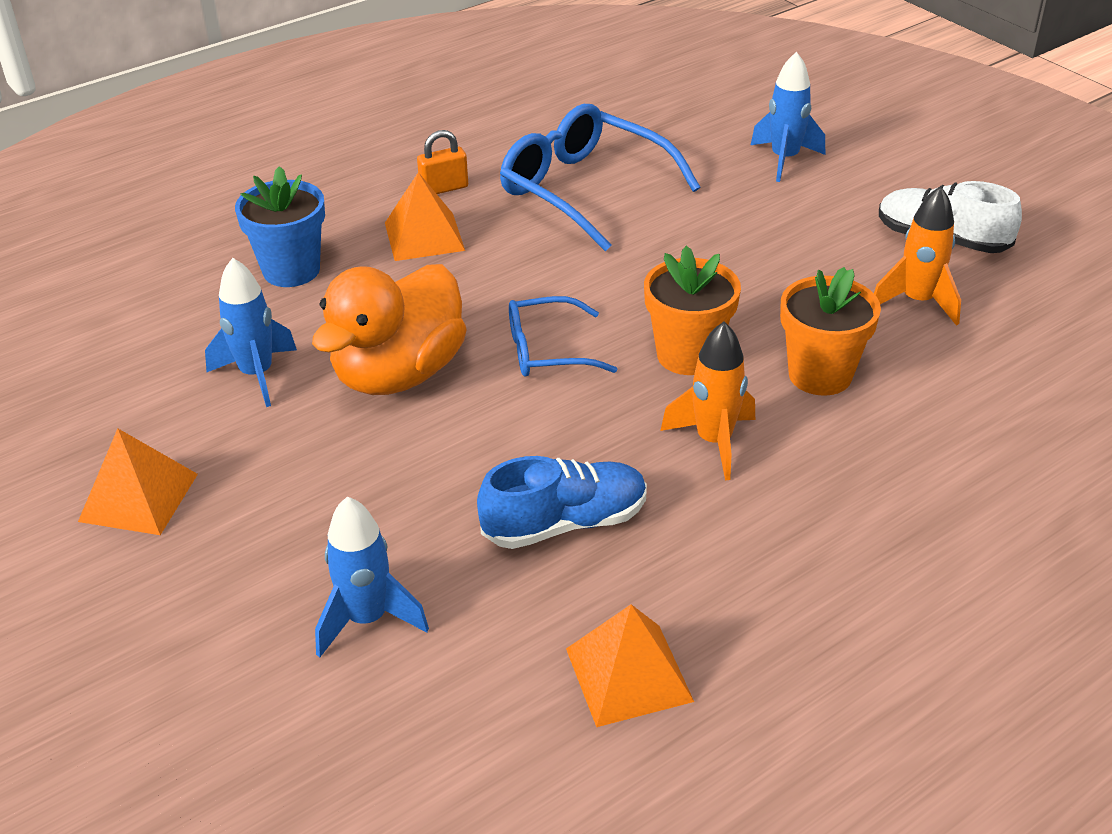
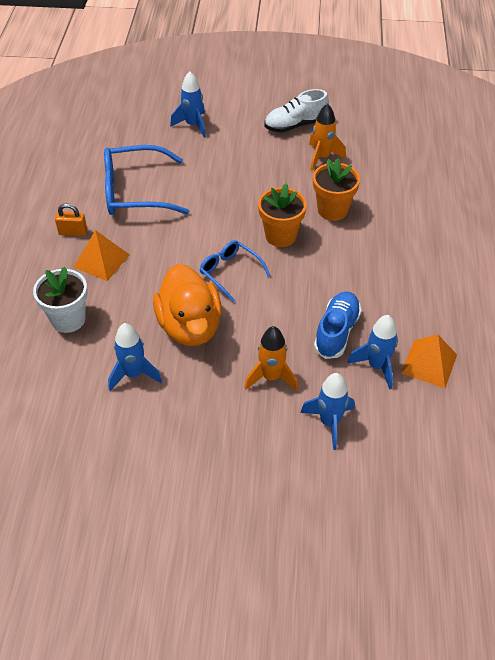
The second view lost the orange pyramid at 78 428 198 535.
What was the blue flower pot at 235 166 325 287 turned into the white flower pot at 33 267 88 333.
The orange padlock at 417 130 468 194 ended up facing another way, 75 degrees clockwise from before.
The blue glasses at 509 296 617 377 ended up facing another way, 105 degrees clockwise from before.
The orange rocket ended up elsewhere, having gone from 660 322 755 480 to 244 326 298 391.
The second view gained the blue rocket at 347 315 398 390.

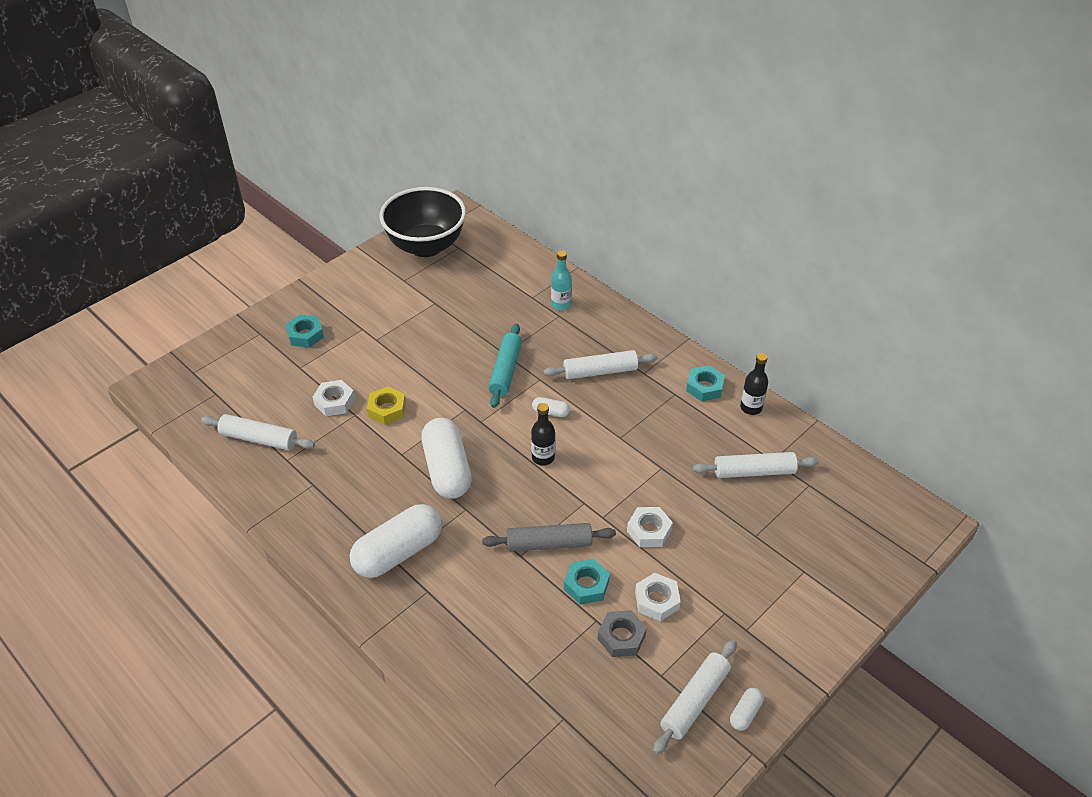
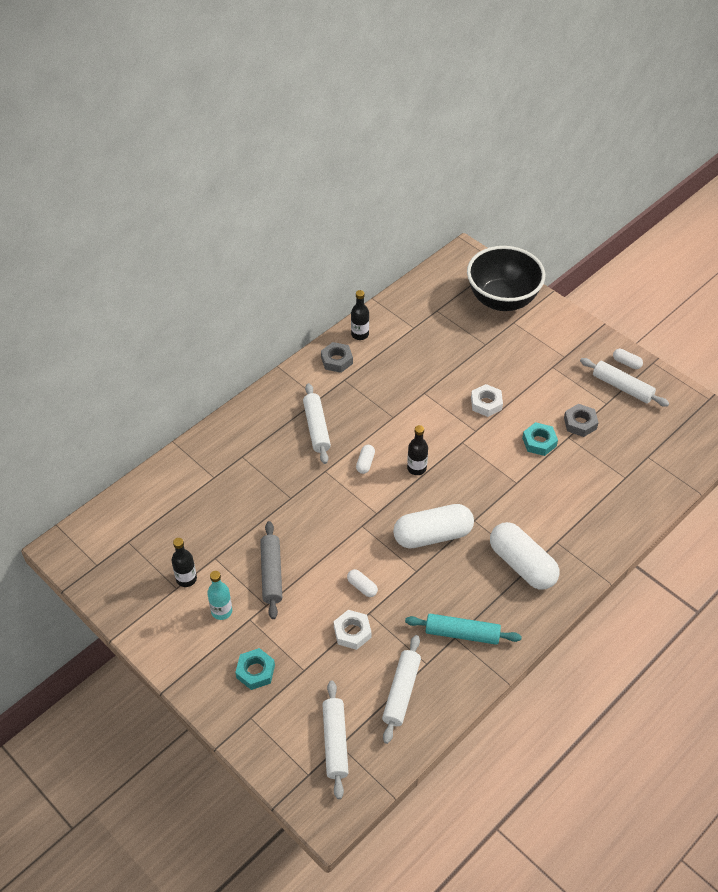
Where the yellow nut stood at 367 386 406 425, the white capsule came to stand at 347 569 378 597.
The black bowl ended up elsewhere, having gone from 379 187 466 257 to 467 246 545 311.
The grey rolling pin ended up elsewhere, having gone from 482 523 616 552 to 260 521 282 619.
The turquoise rolling pin ended up elsewhere, having gone from 488 324 522 408 to 405 614 522 645.
The turquoise bottle ended up elsewhere, having gone from 551 250 572 310 to 207 571 232 620.
The second view lost the white nut at 635 573 681 621.
What was the turquoise nut at 686 365 725 402 turned into the grey nut at 321 342 353 373.
The white rolling pin ended up elsewhere, having gone from 693 452 819 478 to 322 680 349 799.
The second view gained the black bottle at 171 538 197 587.

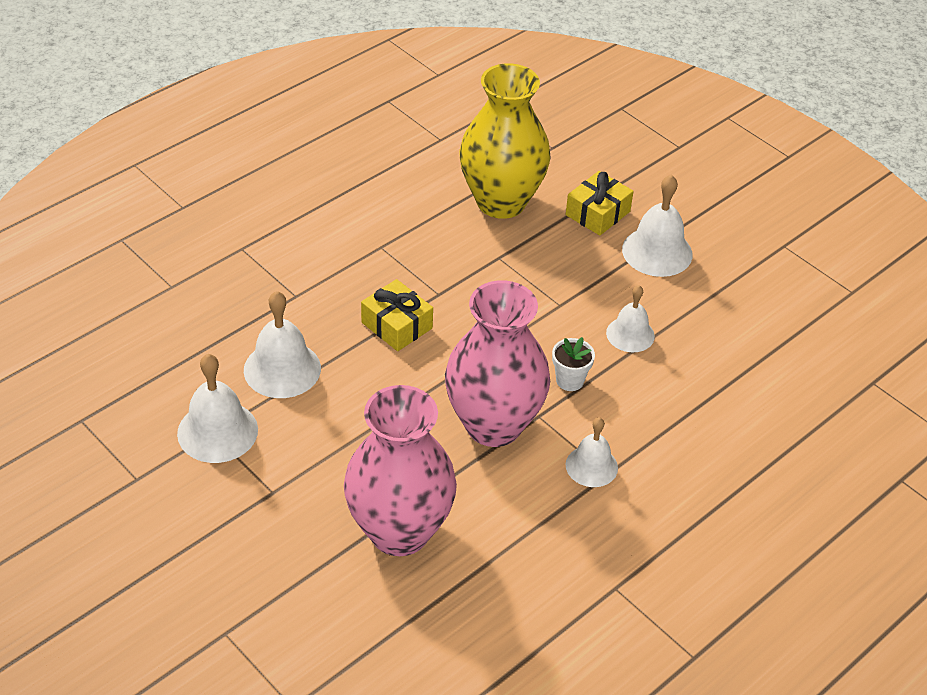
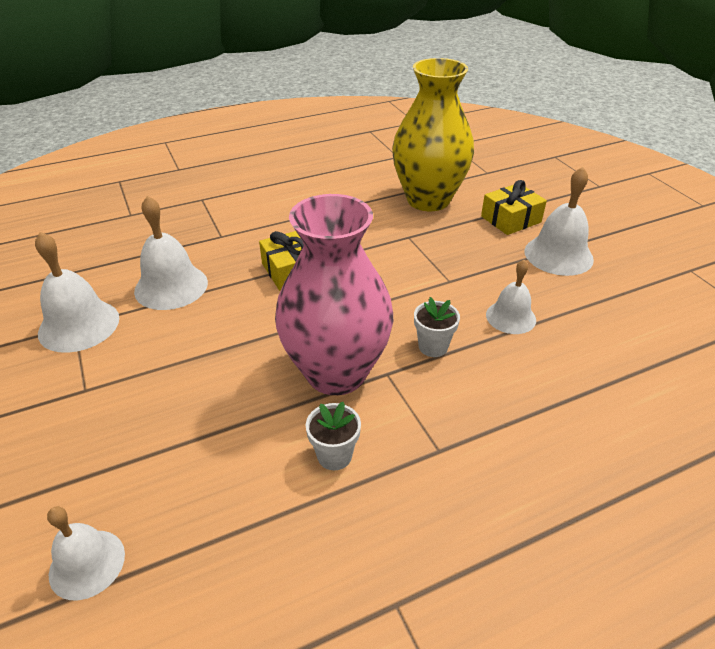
The second view lost the pink vase at 344 385 457 556.
The white bell ended up elsewhere, having gone from 566 417 618 487 to 47 506 125 600.
The second view gained the white flower pot at 306 402 361 470.

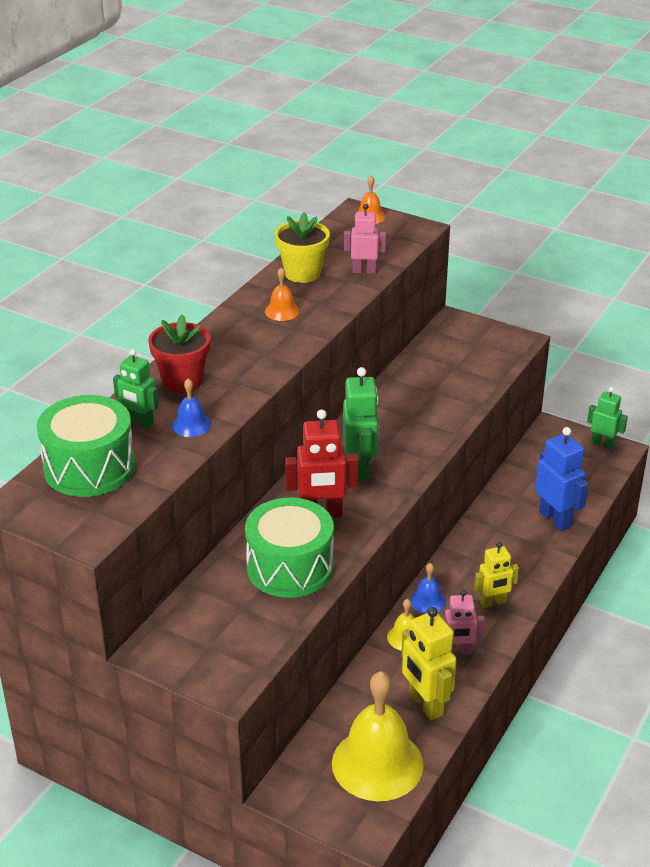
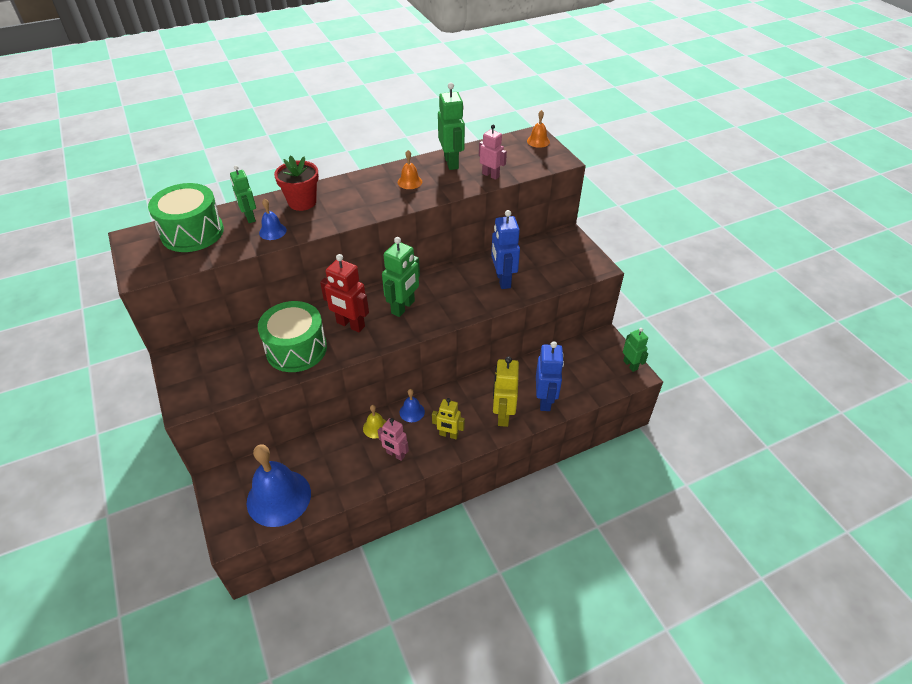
Where the yellow flower pot stood at 275 212 330 283, the green robot came to stand at 438 82 465 170.
What was the yellow bell at 332 671 424 801 turned into the blue bell at 247 445 311 527.
The yellow robot ended up elsewhere, having gone from 401 607 457 721 to 493 357 519 427.
The second view gained the blue robot at 491 210 520 289.

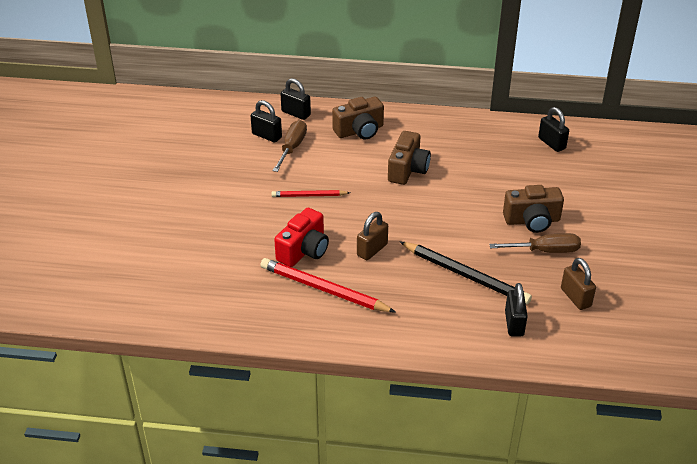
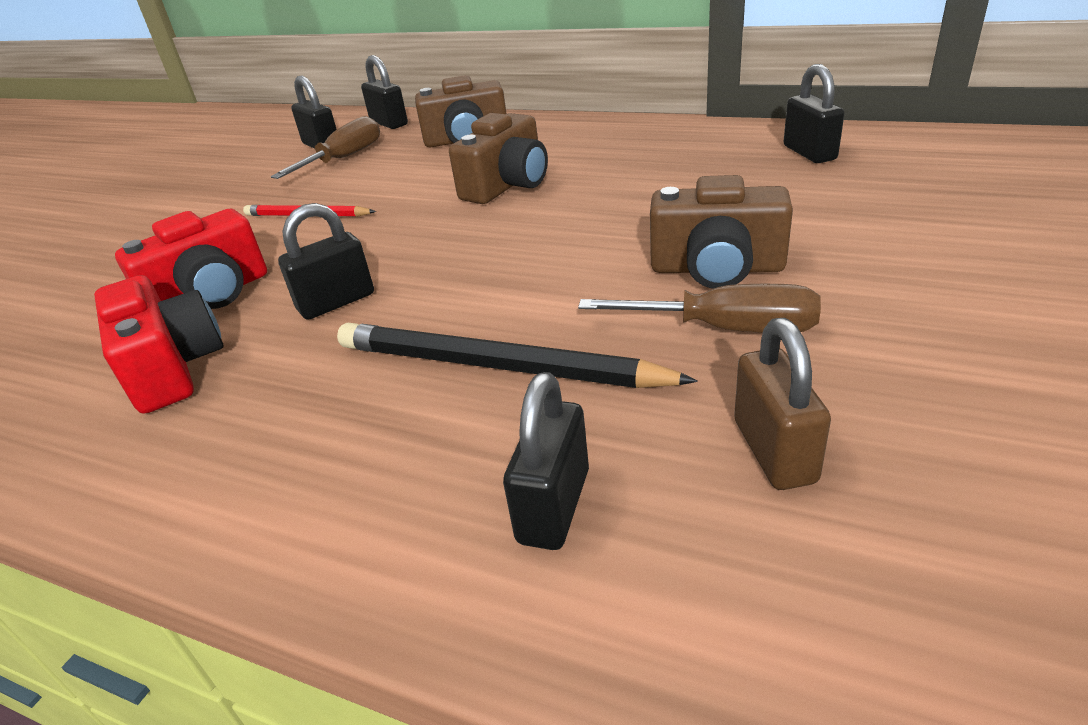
Where the red pencil stood at 260 258 395 312, the red camera came to stand at 94 275 223 414.
What was the brown padlock at 357 212 388 260 turned into the black padlock at 278 203 374 320.
The black pencil at 399 241 532 304 ended up facing another way, 150 degrees clockwise from before.

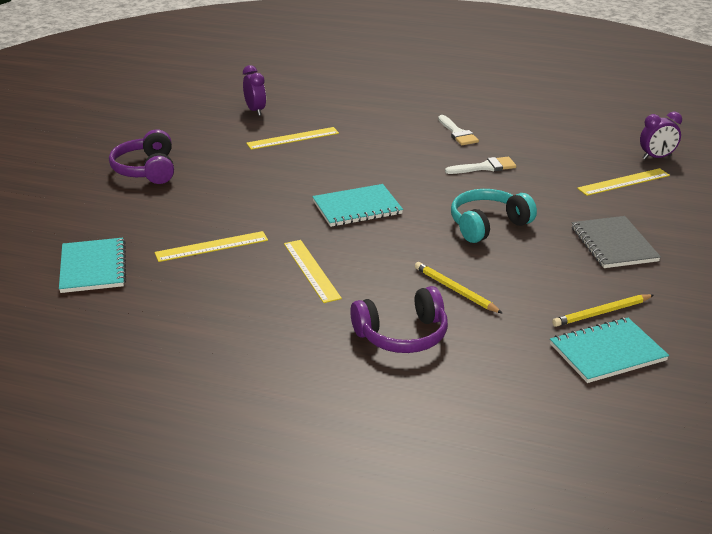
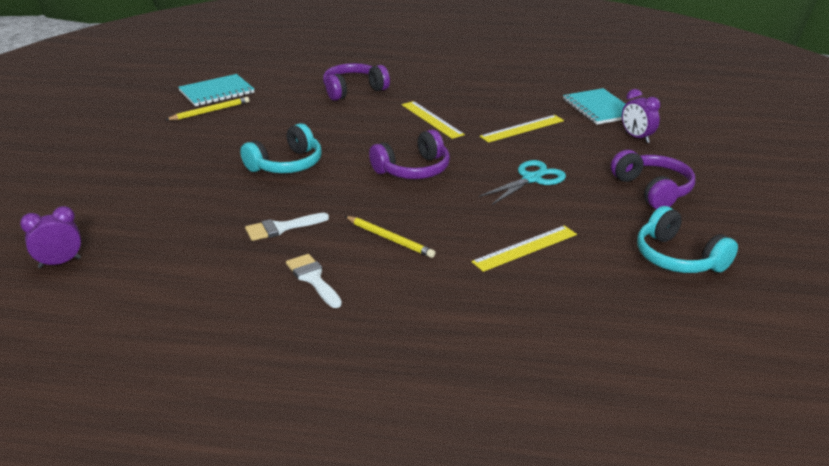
The purple clock ended up elsewhere, having gone from 243 65 266 116 to 622 89 660 143.
Where the turquoise notebook stood at 312 184 403 227, the purple headphones came to stand at 369 130 450 179.
The yellow pencil ended up elsewhere, having gone from 415 262 502 313 to 345 216 435 258.
The second view lost the grey notebook at 572 216 661 268.
The second view lost the yellow ruler at 577 168 670 196.
The second view gained the turquoise scissors at 479 160 566 205.
The second view gained the turquoise headphones at 637 206 738 273.

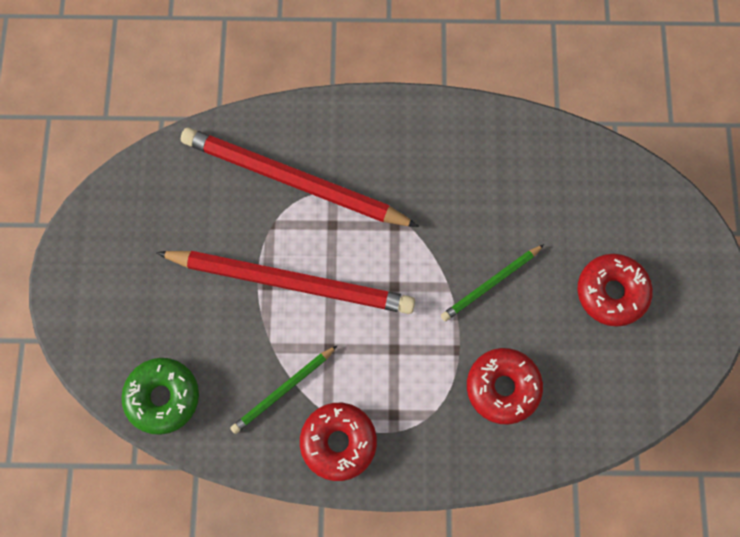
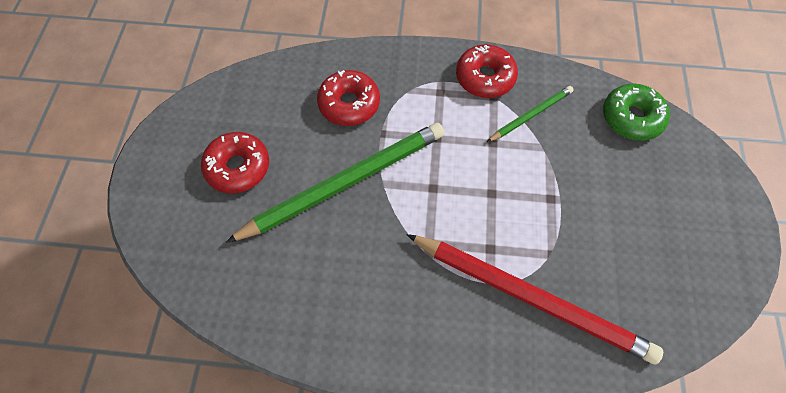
The second view lost the red pencil at 156 251 415 314.
The size of the green pencil at 441 244 544 321 changed by a factor of 2.04.

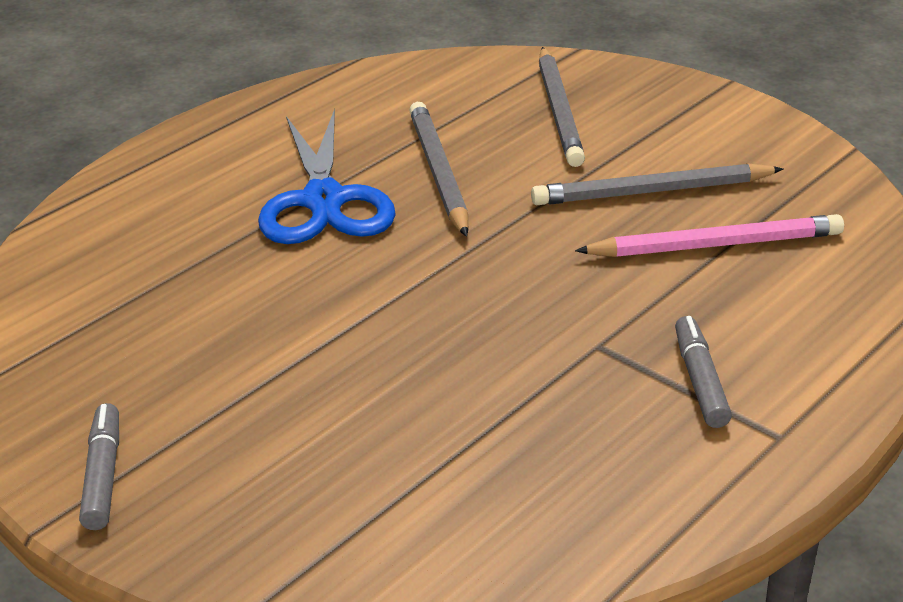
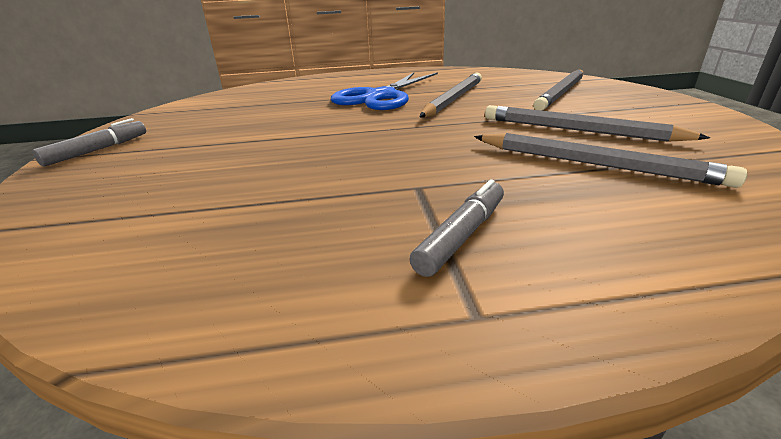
What was the pink pencil at 575 214 844 257 turned into the grey pencil at 474 133 747 188.

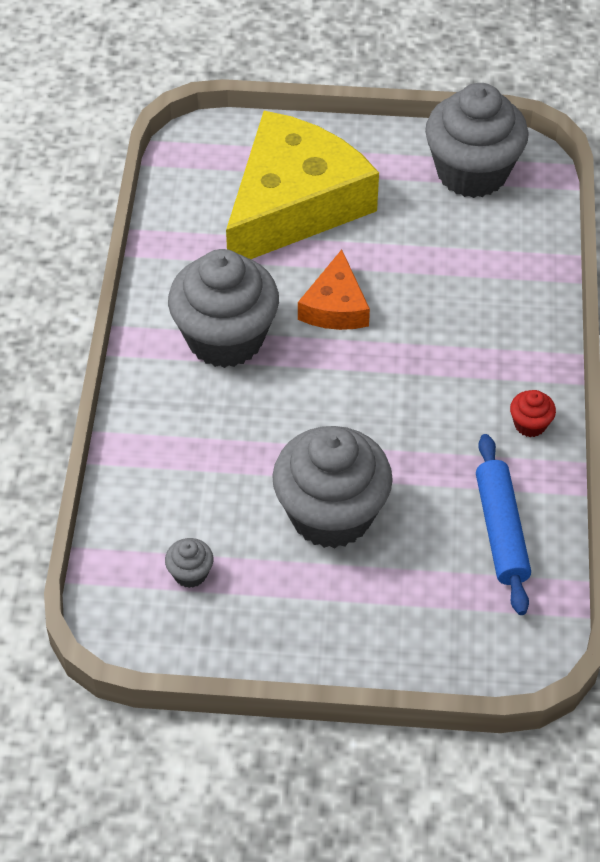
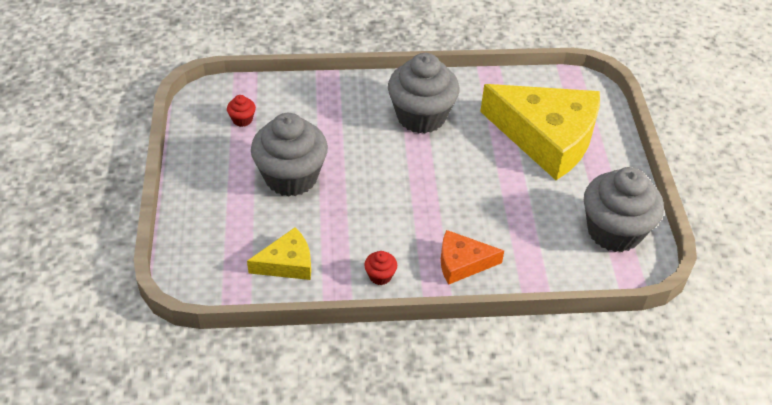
What was the grey cupcake at 165 538 213 588 turned into the red cupcake at 227 95 256 127.
The orange cheese ended up elsewhere, having gone from 298 250 370 330 to 441 230 504 285.
Where the blue rolling pin stood at 476 434 531 615, the yellow cheese came to stand at 247 228 311 280.

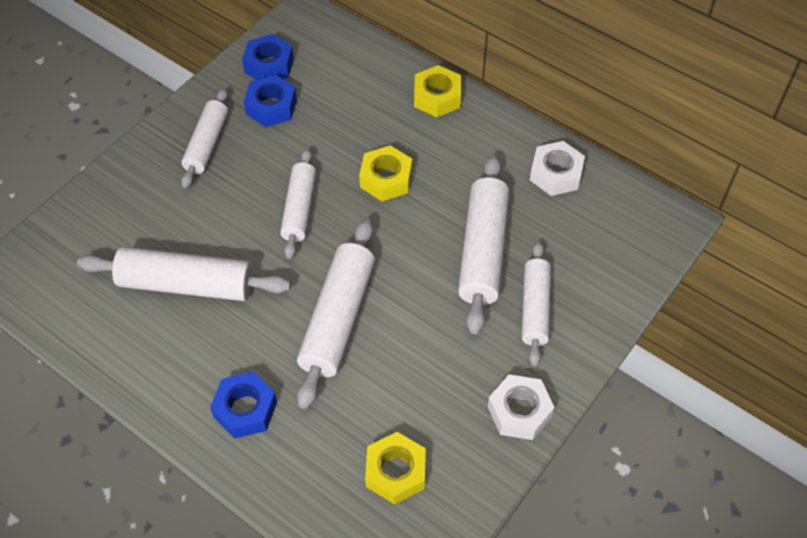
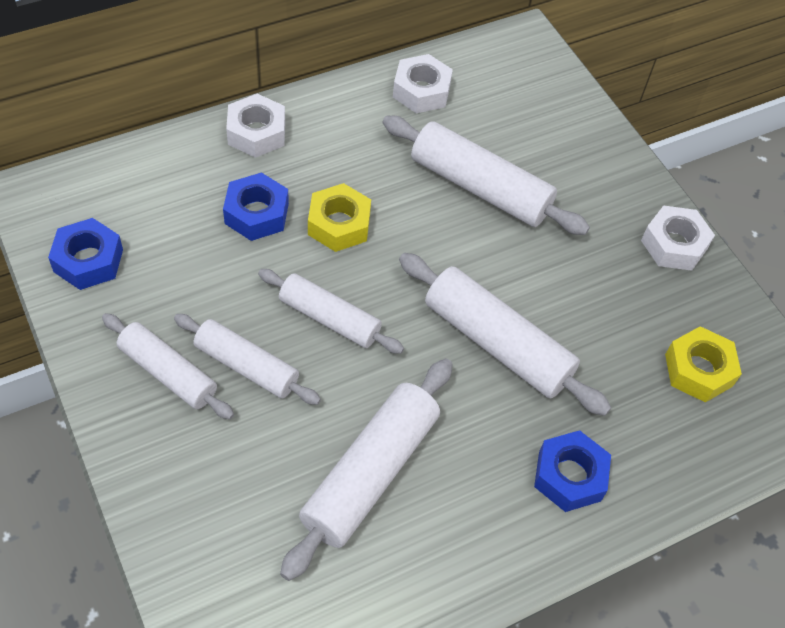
The blue nut ended up elsewhere, having gone from 244 75 297 127 to 223 172 289 241.
What was the yellow nut at 414 65 461 117 turned into the white nut at 226 94 285 158.
The white rolling pin ended up elsewhere, having gone from 522 241 551 367 to 174 314 321 405.

